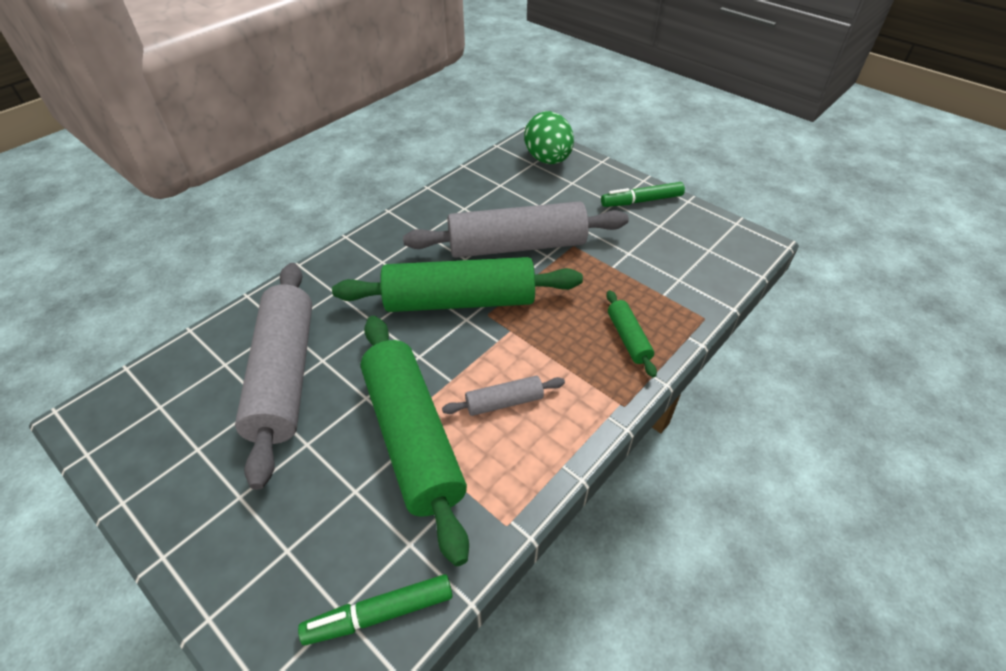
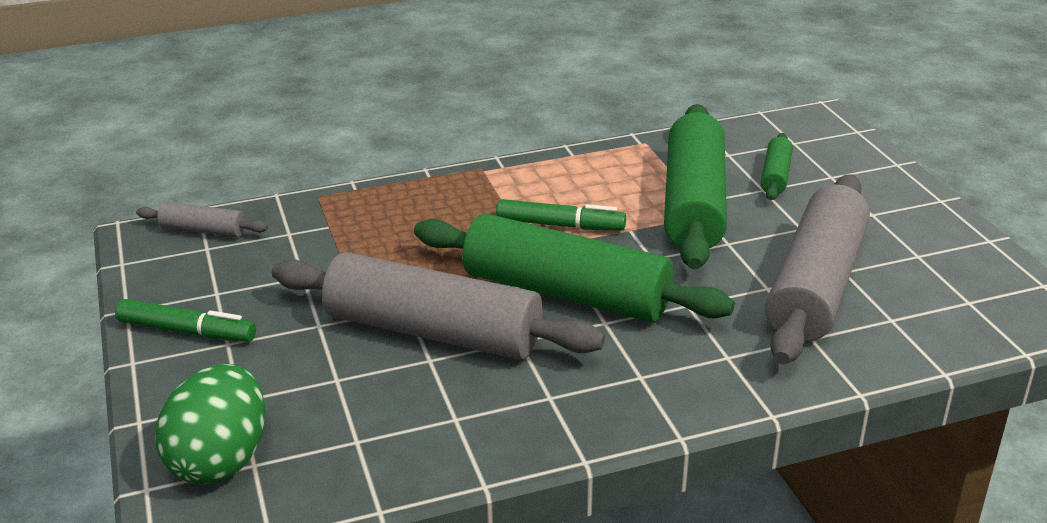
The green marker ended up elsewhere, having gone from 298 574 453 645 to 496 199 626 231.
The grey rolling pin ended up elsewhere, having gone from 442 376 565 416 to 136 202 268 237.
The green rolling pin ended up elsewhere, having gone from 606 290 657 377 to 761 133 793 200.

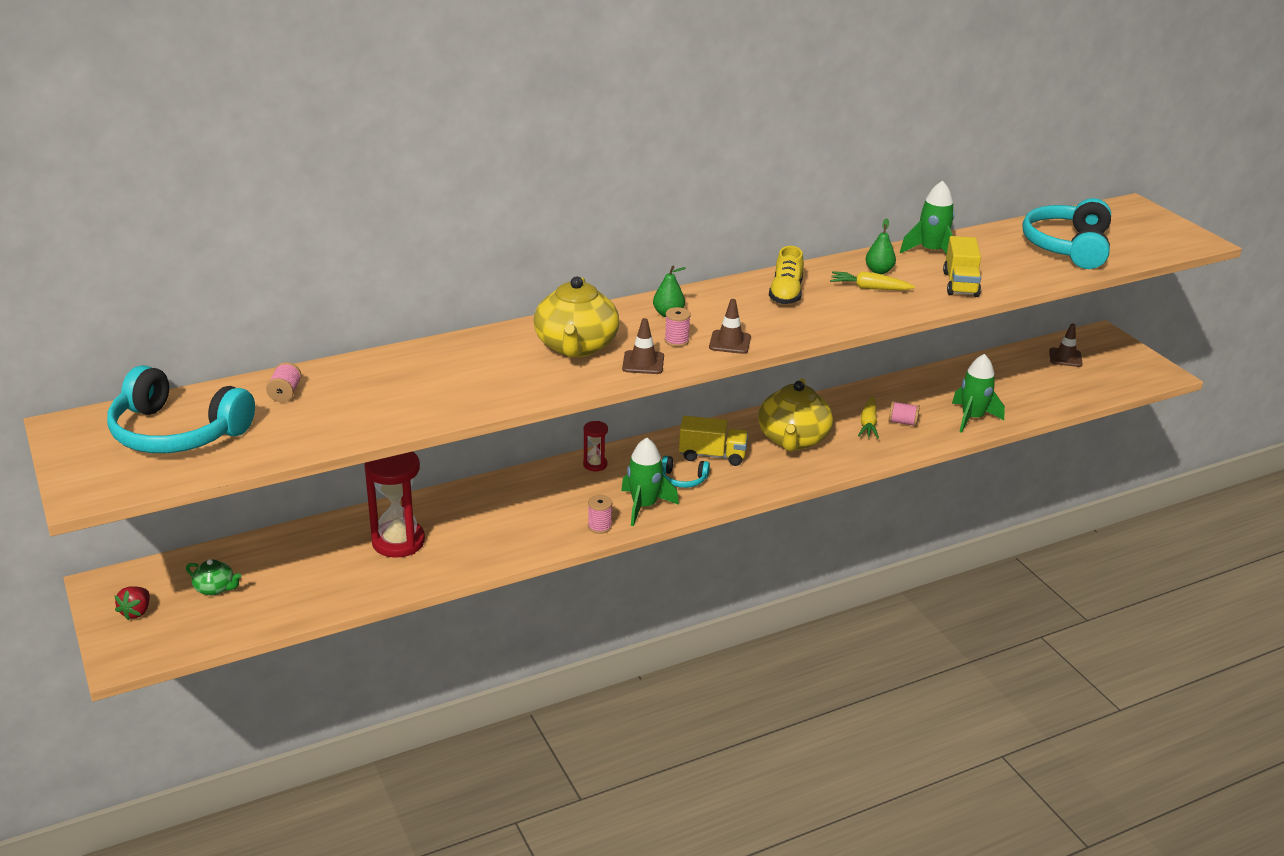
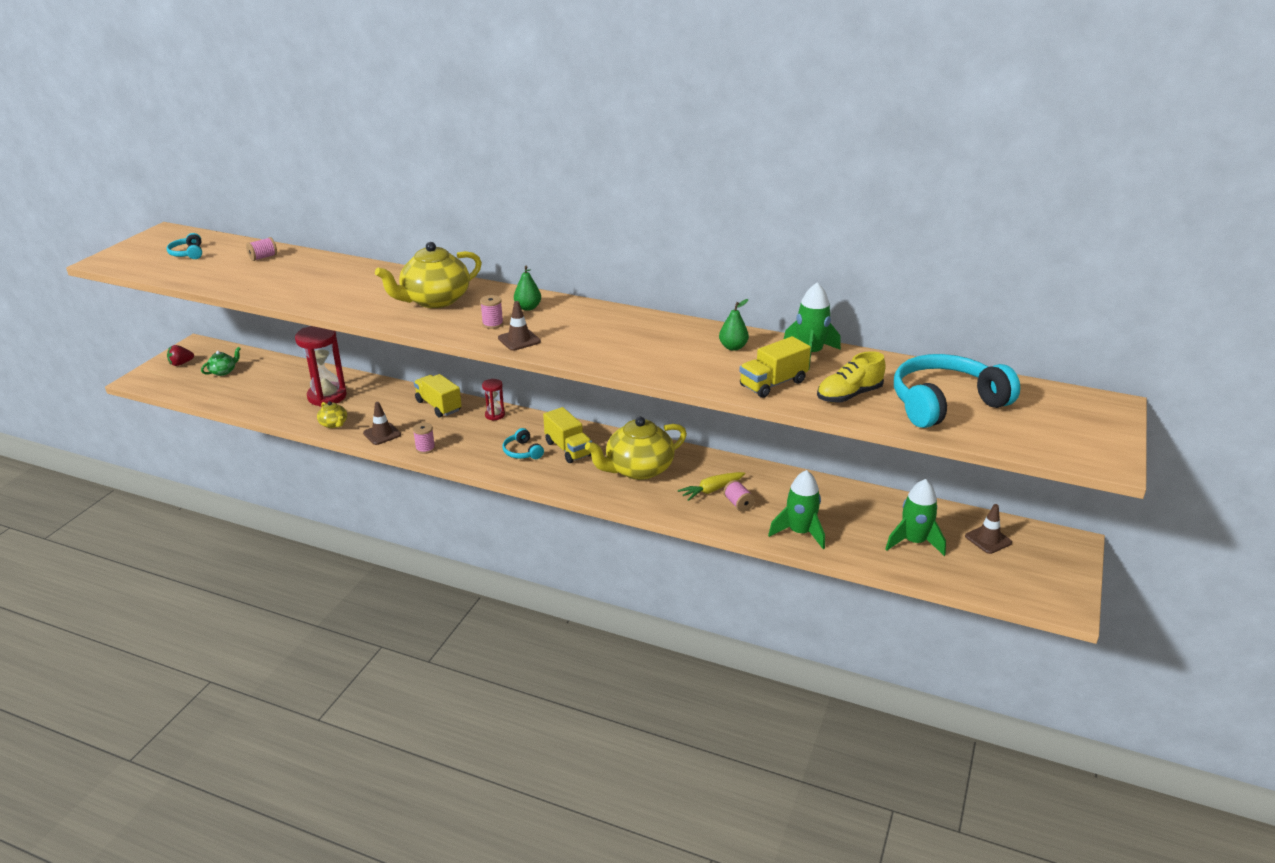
The size of the turquoise headphones at 107 365 255 453 changed by a factor of 0.45.
The green teapot at 186 559 241 595 ended up facing another way, 120 degrees counterclockwise from before.
The green rocket ended up elsewhere, having gone from 621 438 679 526 to 886 479 946 556.
The brown traffic cone ended up elsewhere, having gone from 622 318 664 374 to 363 402 401 445.
The yellow shoe ended up elsewhere, having gone from 769 246 804 304 to 817 351 886 403.
The second view lost the yellow carrot at 830 271 915 290.
The second view gained the yellow teapot at 317 401 347 428.
The second view gained the yellow truck at 414 374 462 417.

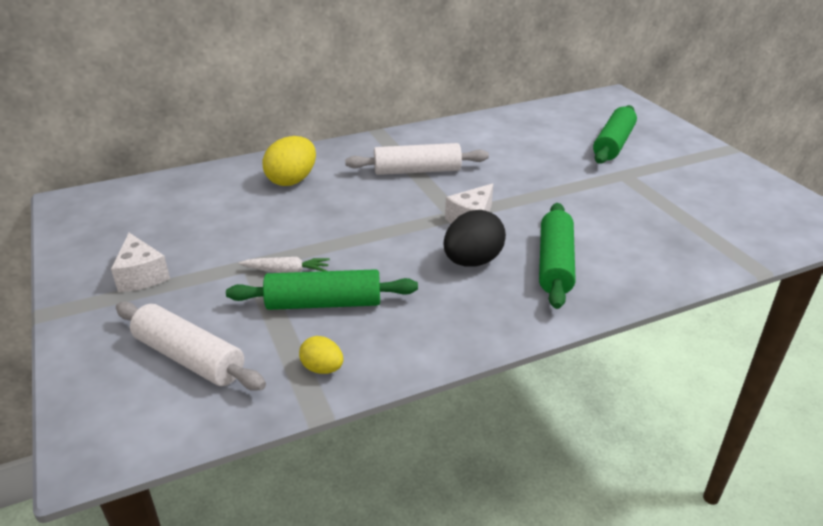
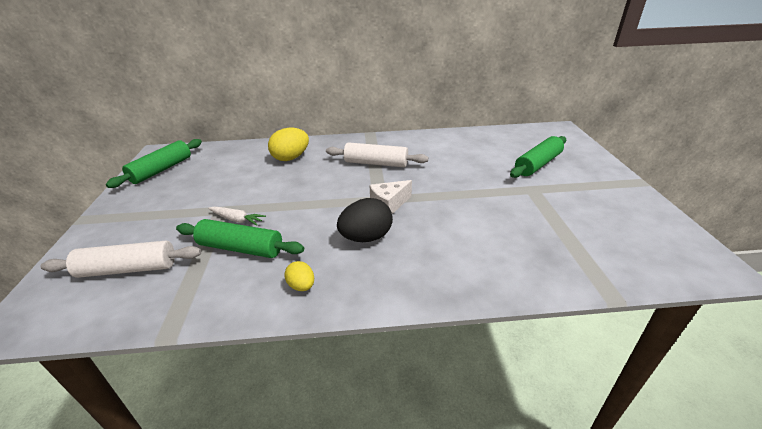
The second view lost the white cheese at 111 233 170 292.
The white rolling pin at 116 302 266 391 ended up facing another way, 60 degrees counterclockwise from before.
The yellow egg ended up elsewhere, having gone from 299 336 344 374 to 284 261 314 291.
The green rolling pin ended up elsewhere, having gone from 539 203 575 309 to 106 139 202 188.

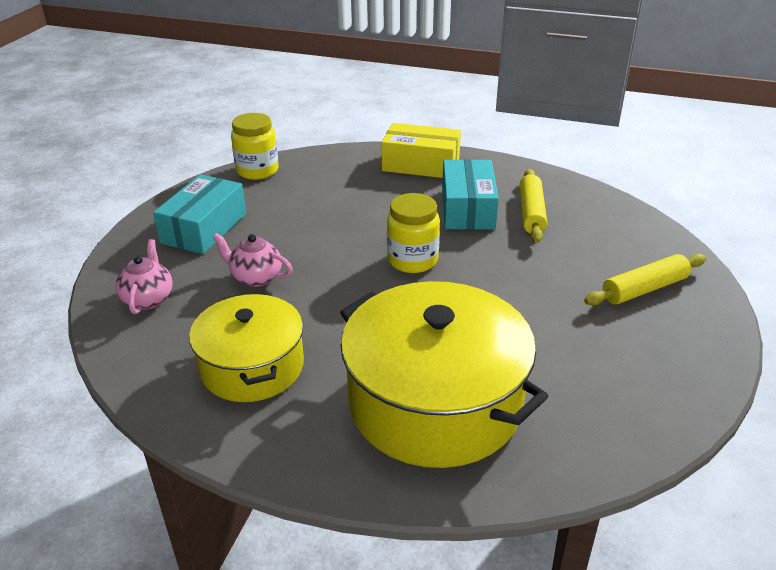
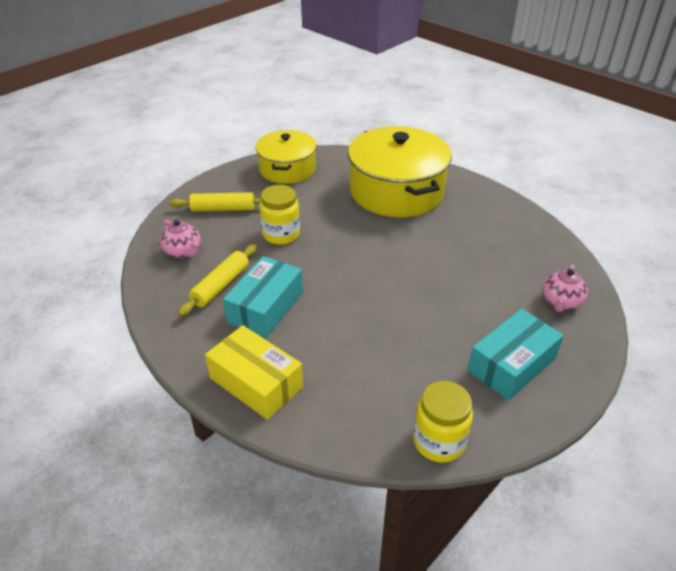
The yellow pot ended up elsewhere, having gone from 189 293 304 402 to 255 130 317 184.
The pink teapot ended up elsewhere, having gone from 212 233 293 287 to 160 220 201 258.
The yellow jar ended up elsewhere, having gone from 387 193 440 273 to 259 185 300 245.

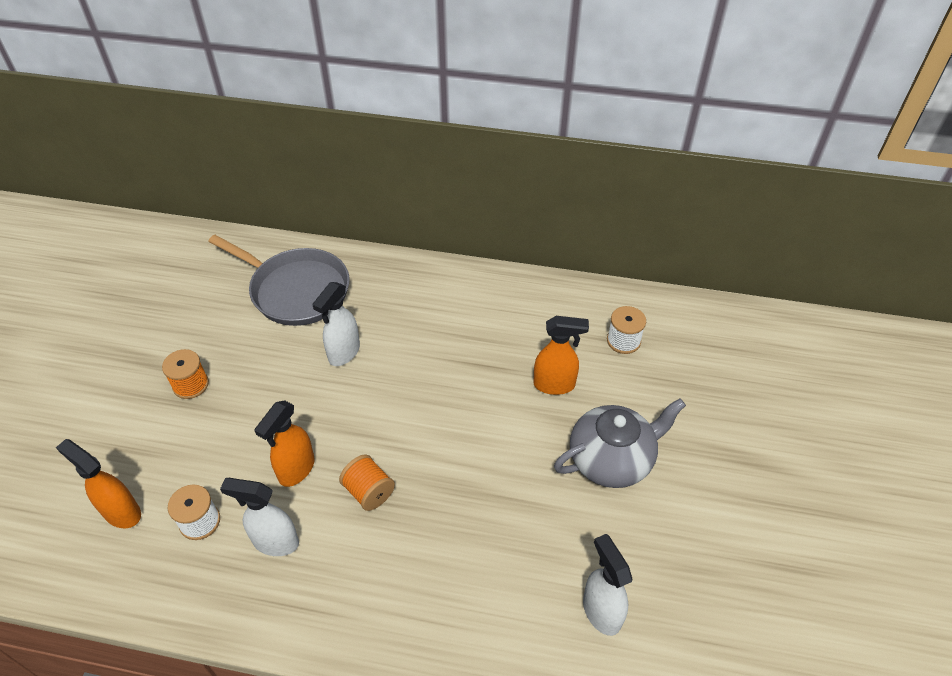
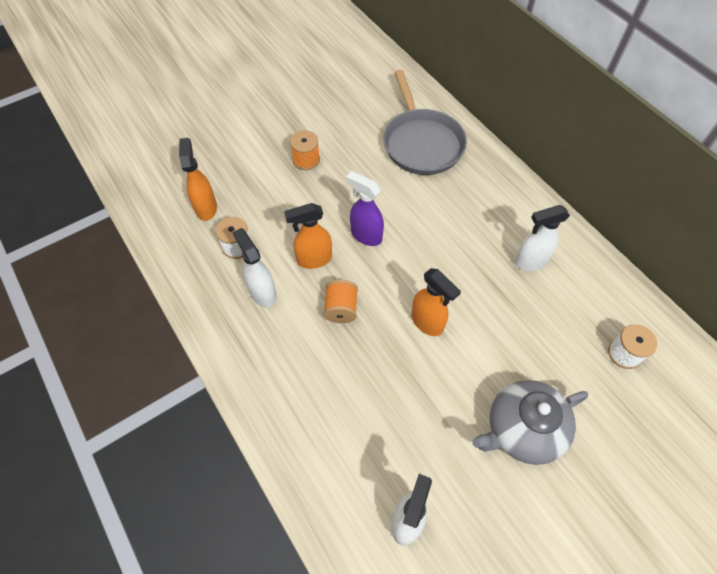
The white spray bottle ended up elsewhere, having gone from 312 282 360 366 to 514 205 570 271.
The orange spray bottle ended up elsewhere, having gone from 533 316 589 395 to 411 268 461 336.
The grey teapot at 554 398 686 488 ended up facing another way, 135 degrees clockwise from before.
The second view gained the purple spray bottle at 346 171 384 246.

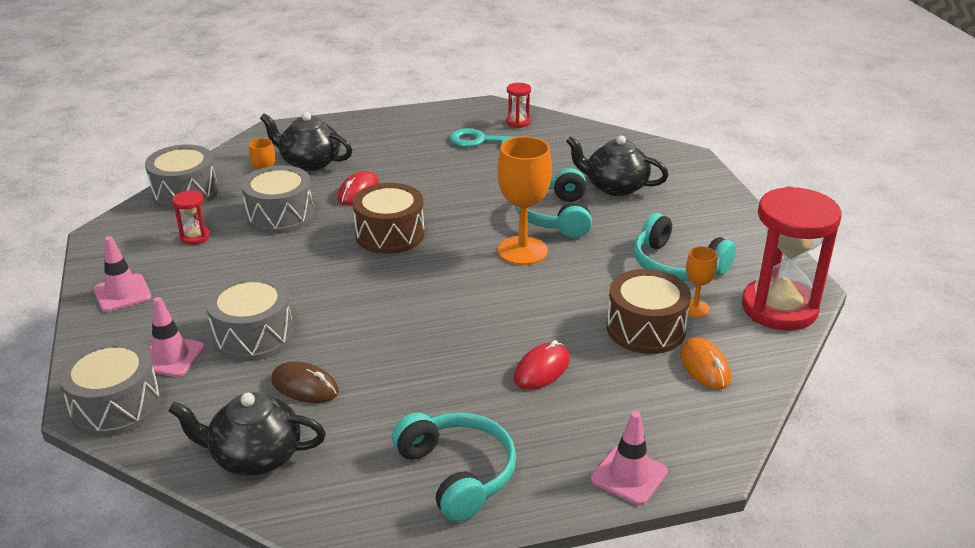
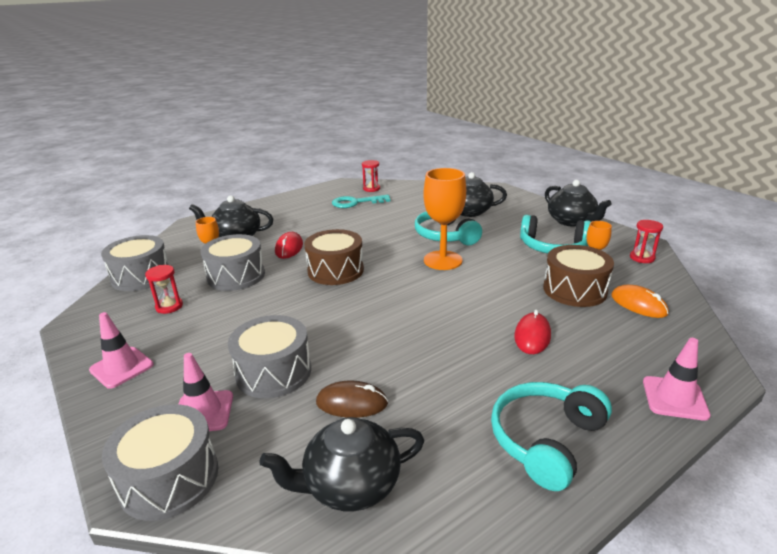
The turquoise headphones at 392 412 516 522 ended up facing another way, 90 degrees counterclockwise from before.
The size of the red hourglass at 742 186 842 331 changed by a factor of 0.43.
The second view gained the black teapot at 545 180 612 227.

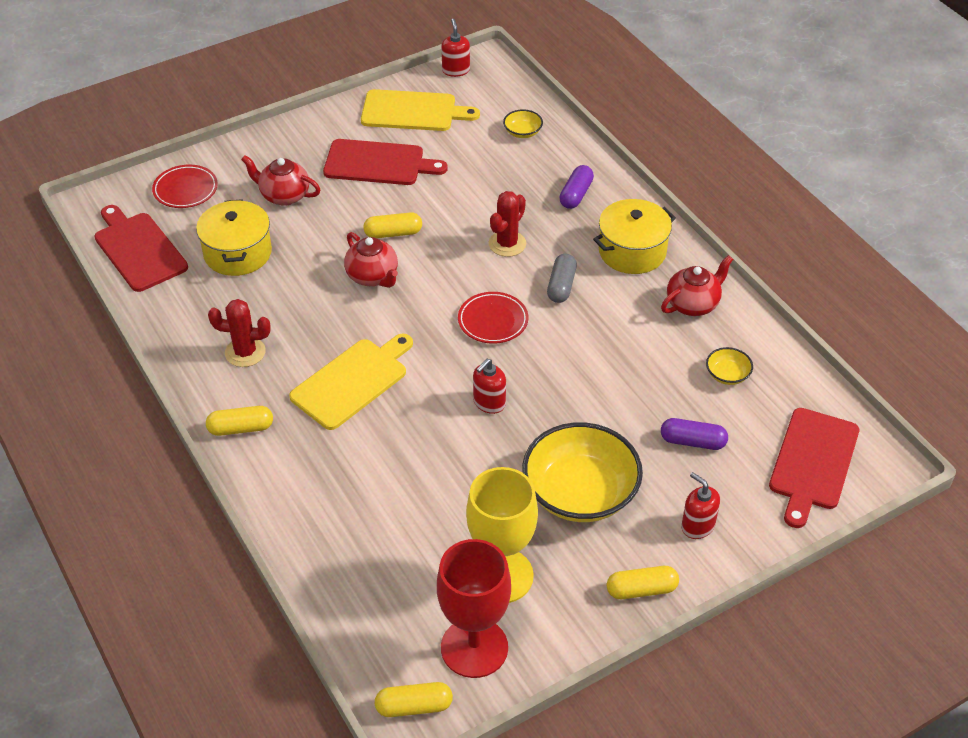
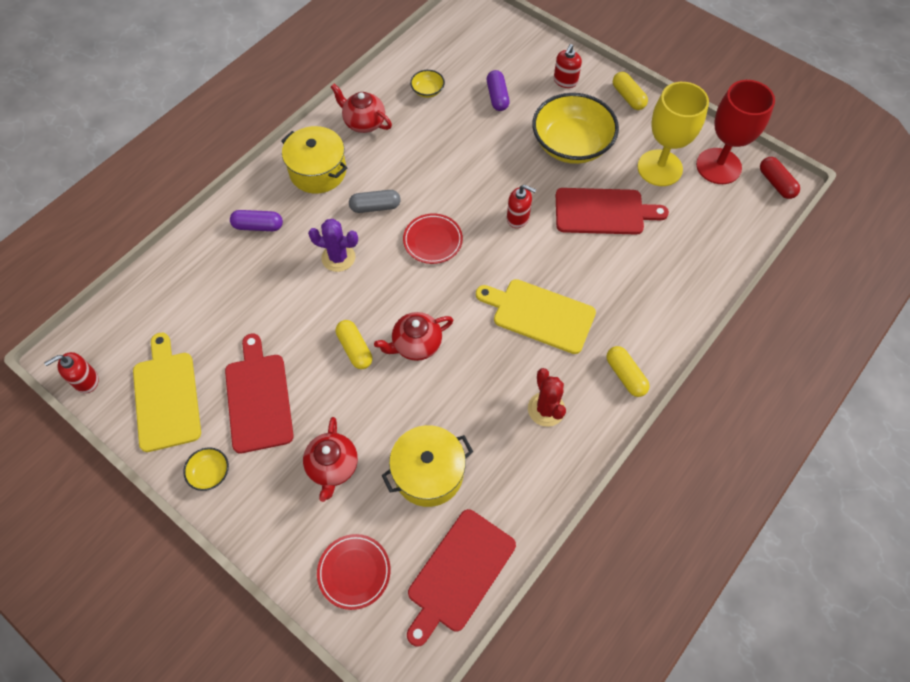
The red teapot at 344 232 398 288 ended up facing another way, 150 degrees counterclockwise from before.
What was the yellow capsule at 375 682 453 717 turned into the red capsule at 760 157 800 199.
What was the red cactus at 489 191 526 257 turned into the purple cactus at 308 219 358 272.
The yellow bowl ended up elsewhere, having gone from 503 109 543 138 to 183 447 229 491.
The red cutting board ended up elsewhere, having gone from 769 408 859 528 to 556 188 669 235.

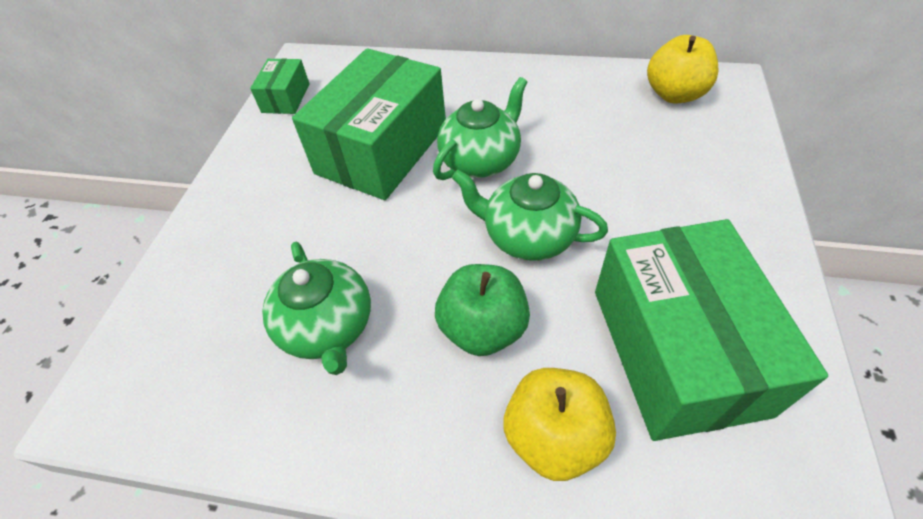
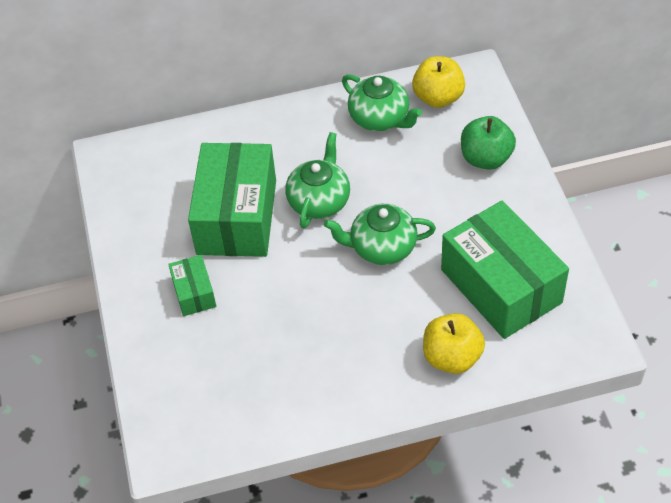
The green box ended up elsewhere, having gone from 250 59 310 114 to 168 255 216 316.
The green teapot ended up elsewhere, having gone from 262 242 371 375 to 342 74 422 131.
The green apple ended up elsewhere, having gone from 435 264 530 356 to 461 116 516 170.

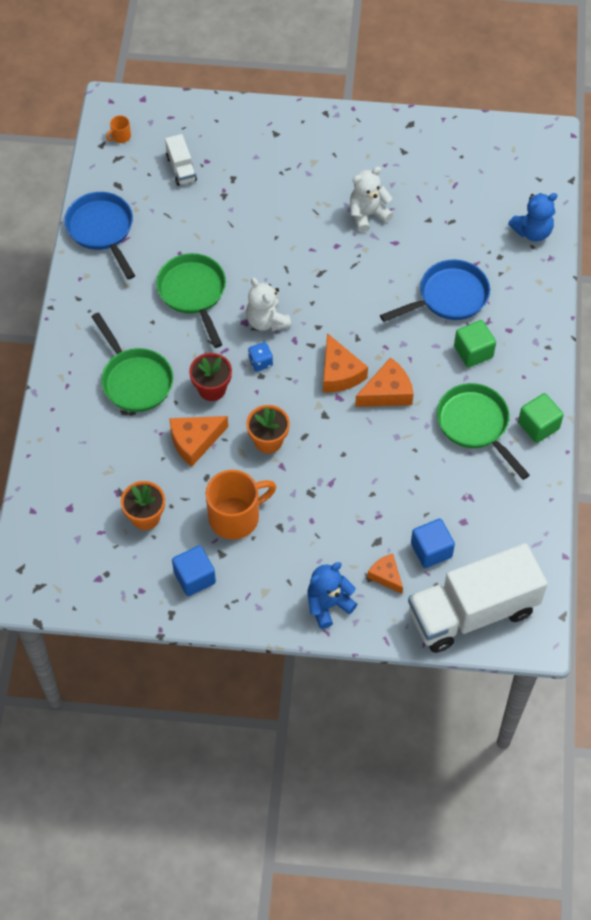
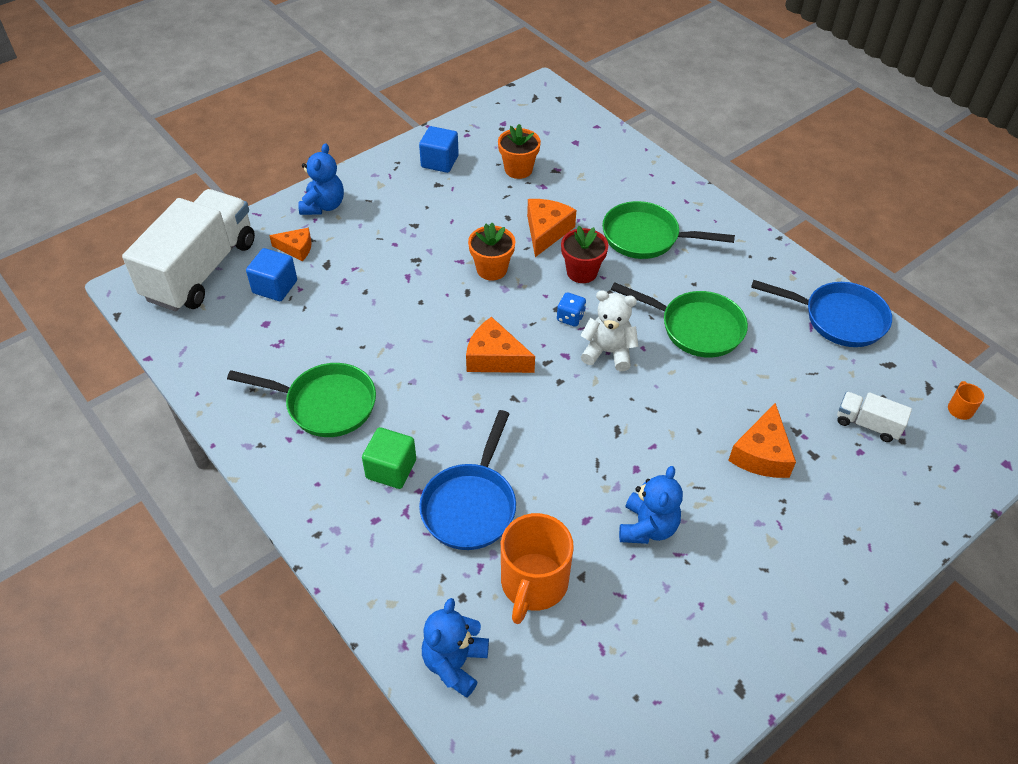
The orange mug ended up elsewhere, having gone from 205 470 277 540 to 501 513 574 624.
What was the white teddy bear at 350 167 393 232 turned into the blue teddy bear at 619 466 683 544.
The orange cheese ended up elsewhere, having gone from 355 357 414 407 to 728 403 796 478.
The second view lost the green cube at 518 393 564 443.

